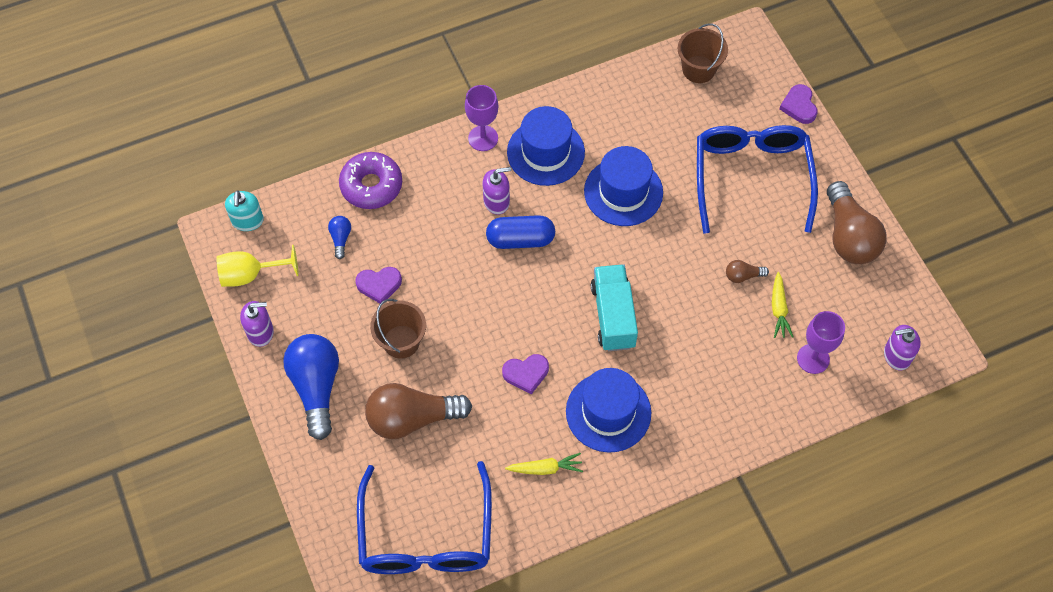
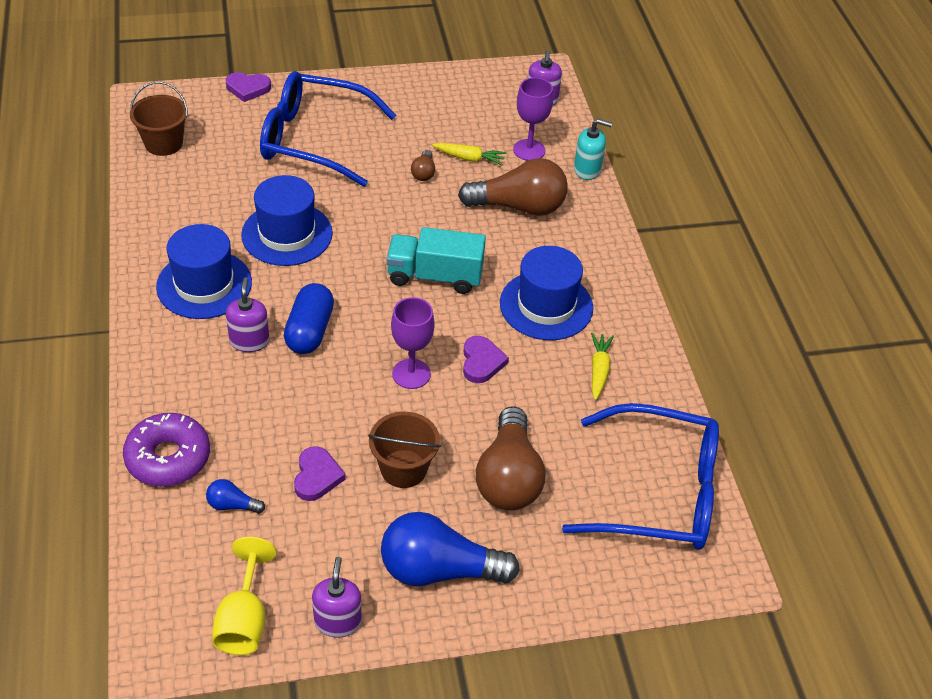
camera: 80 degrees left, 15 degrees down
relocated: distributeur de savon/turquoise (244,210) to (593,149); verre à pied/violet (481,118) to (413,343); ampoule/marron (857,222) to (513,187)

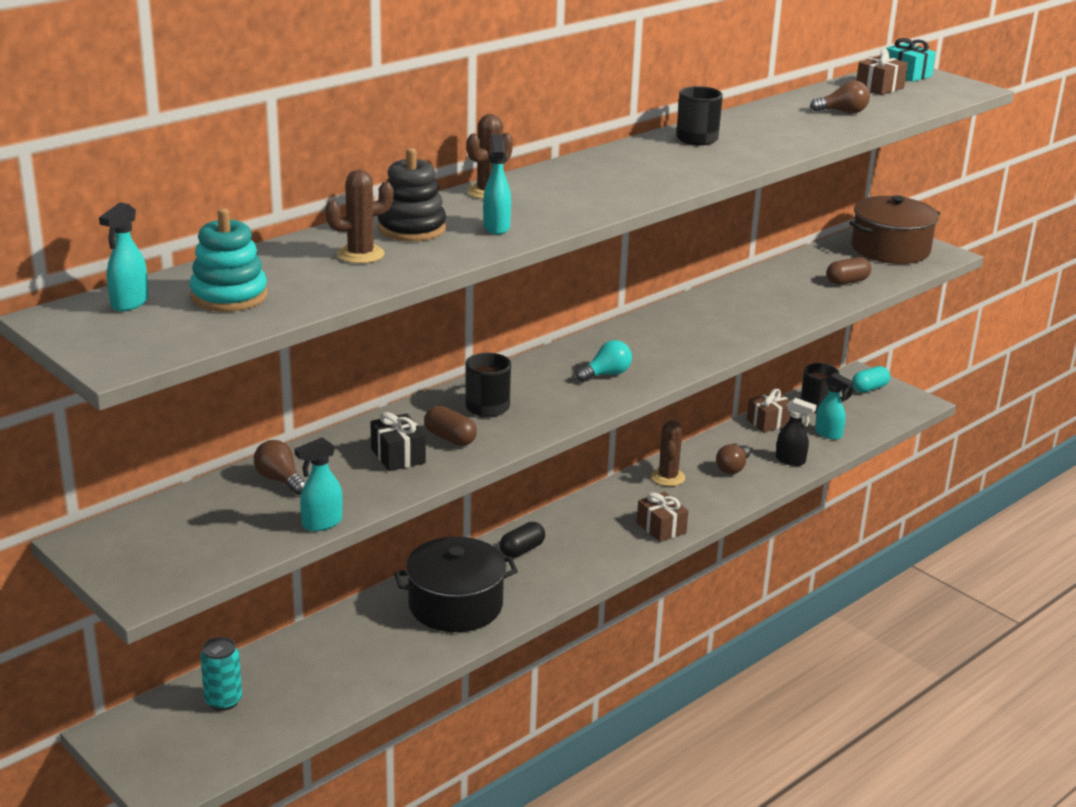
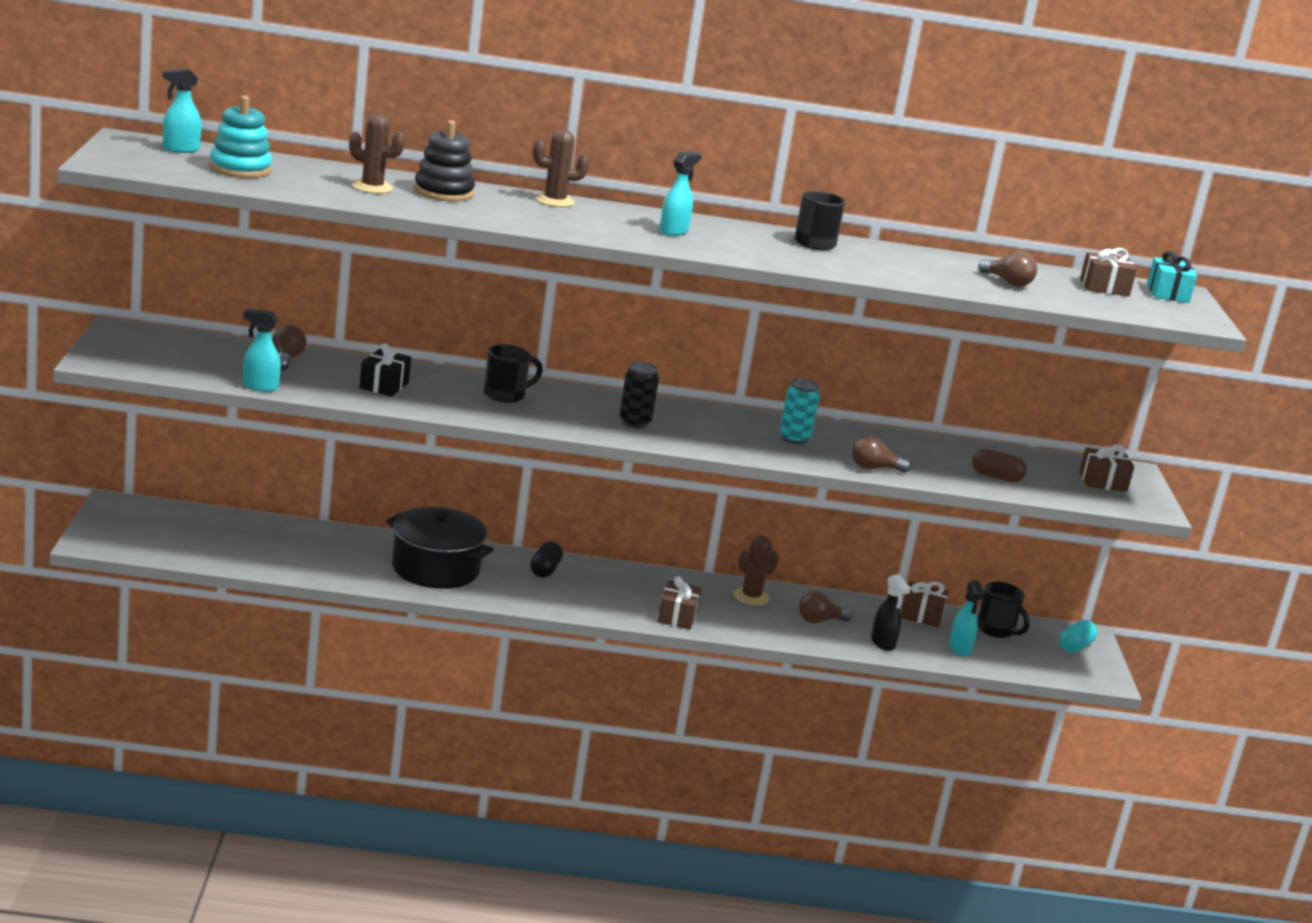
camera: 40 degrees right, 5 degrees down
missing: gélule/marron (450,426)
appeared: ampoule/marron (881,454)
relocated: canette/turquoise (221,674) to (799,411); vaporisateur/turquoise (497,184) to (680,194)
exchanged: ampoule/turquoise (604,361) to canette/noir (639,395); marmite/marron (894,229) to cadeau/marron (1106,468)
spun: gélule/noir (522,540) = (546,559) 75 degrees counterclockwise; gélule/turquoise (871,379) = (1078,636) 60 degrees counterclockwise

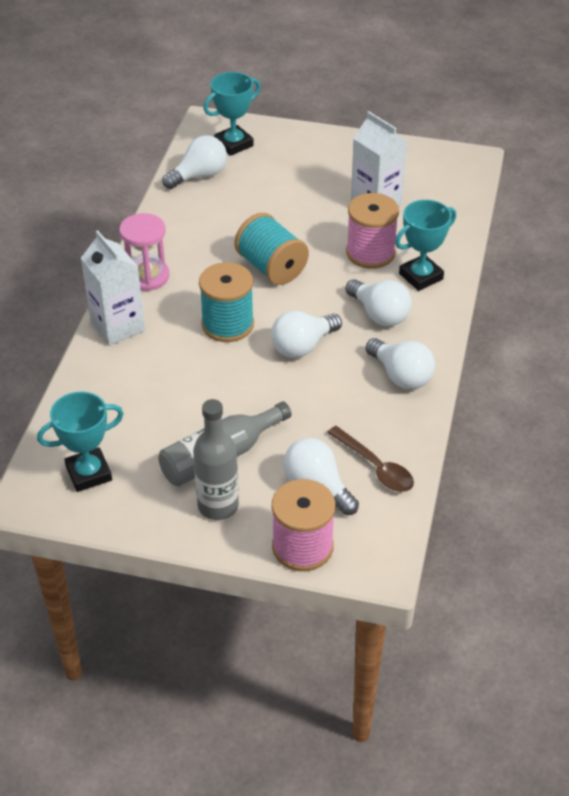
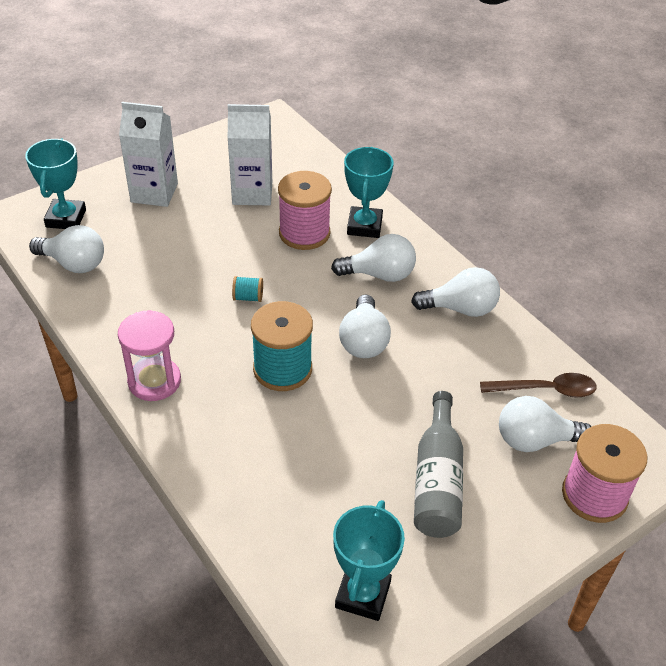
camera: 50 degrees left, 0 degrees up
missing: bouteille/gris (216,459)
relocated: brique de lait/blanc (113,288) to (148,154)
spun: ampoule/blanc (194,162) = (66,249) 105 degrees clockwise
size: bobine/turquoise (271,249) = (247,289) x0.44

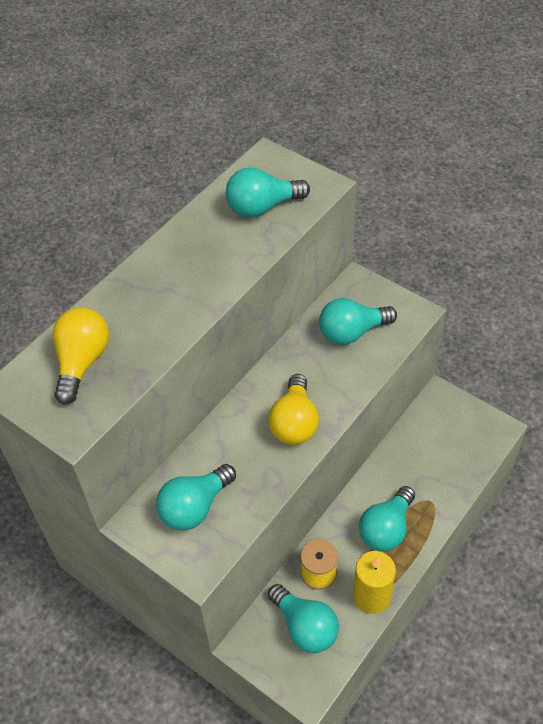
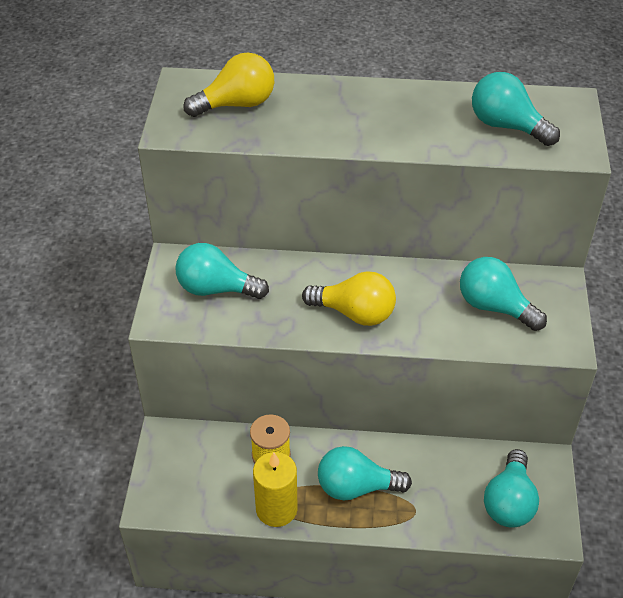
camera: 55 degrees right, 5 degrees down
relocated: ampoule/turquoise (303,618) to (511,488)
spun: ampoule/jaune (293,409) = (349,298) 135 degrees counterclockwise

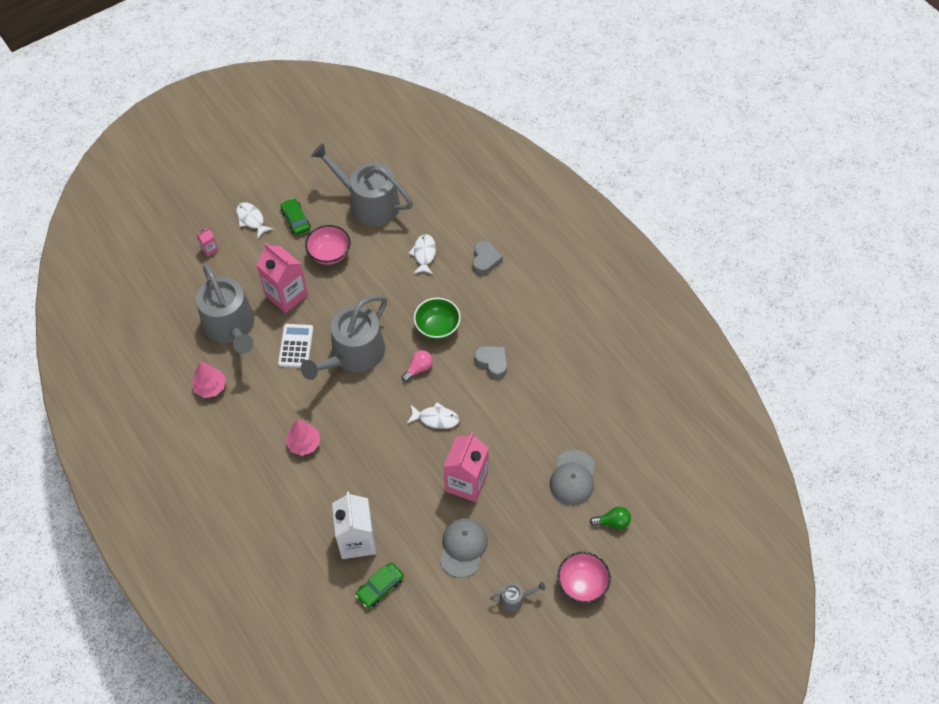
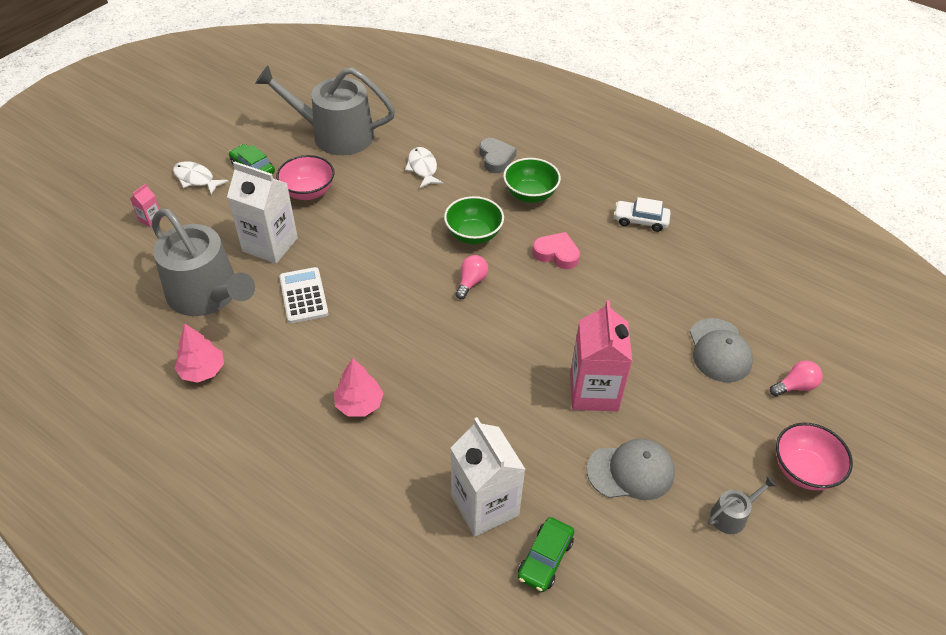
camera: 20 degrees left, 10 degrees down
missing: arrosoir/gris (344,337); poisson/blanc (433,415)
appeared: bol/vert (532,180); voiture/blanc (642,214)
colour: brique de lait/rose (282,278) to brique de lait/blanc (262,212); cœur/gris (490,362) to cœur/rose (556,250); ampoule/vert (610,517) to ampoule/rose (796,378)
spun: casquette/gris (464,548) = (631,469) 90 degrees clockwise

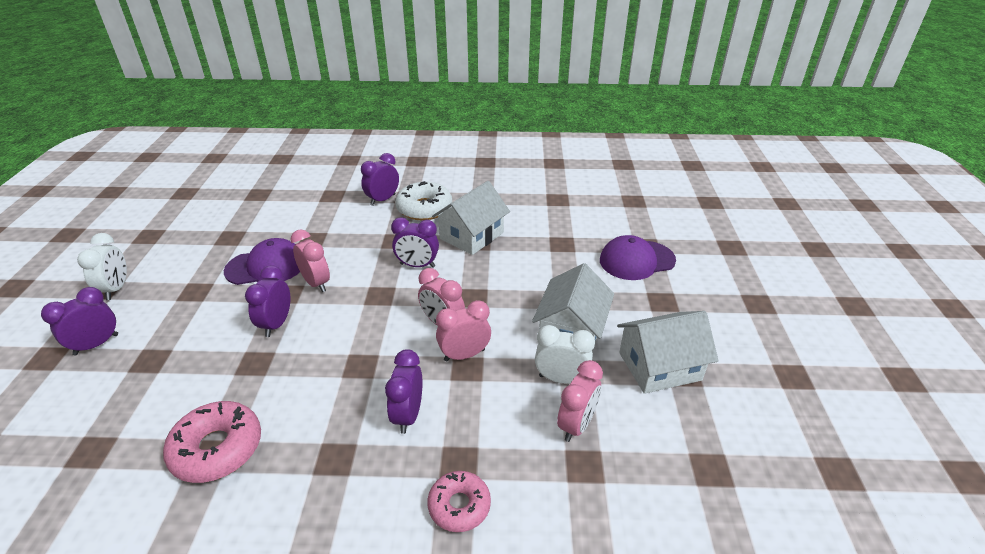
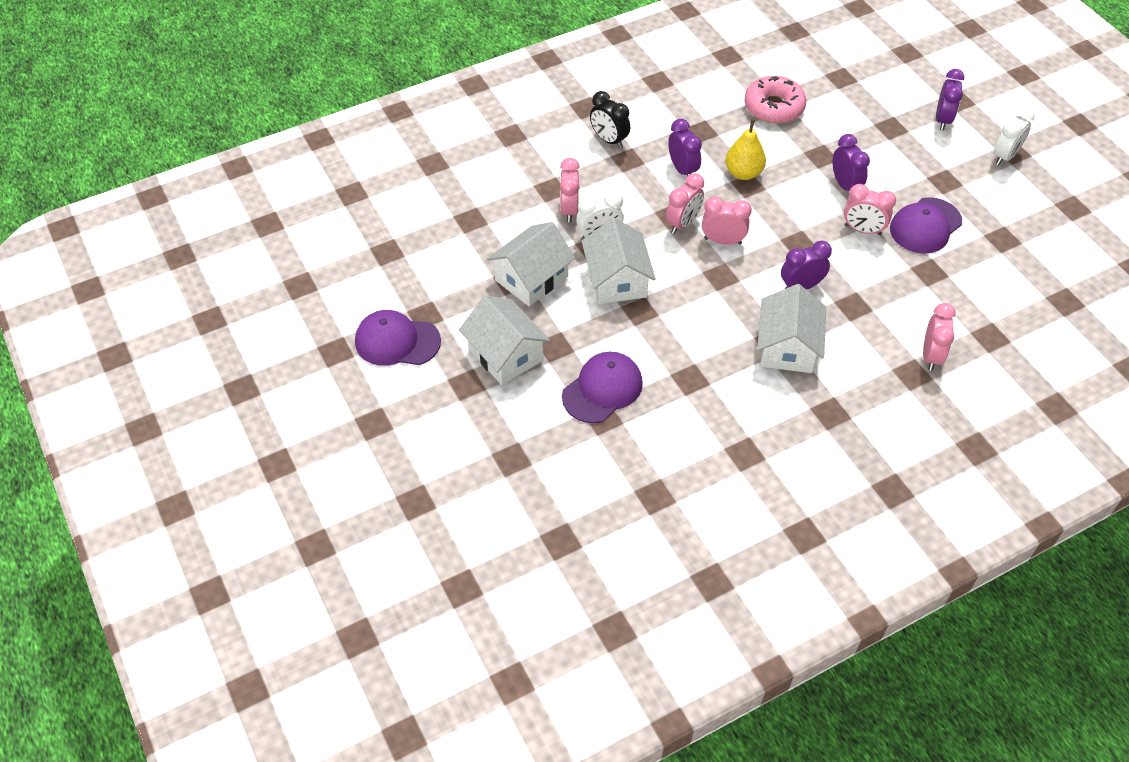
camera: 150 degrees right, 15 degrees up
missing: beignet/blanc (423,201)
appeared: casquette/violet (398,338); maison/blanc (504,340); poire/jaune (745,149)
exchanged: beignet/rose (459,501) to réveil/noir (610,119)
colour: réveil/violet (380,179) to réveil/rose (939,337)
spun: réveil/blanc (102,266) = (1014,136) 105 degrees counterclockwise

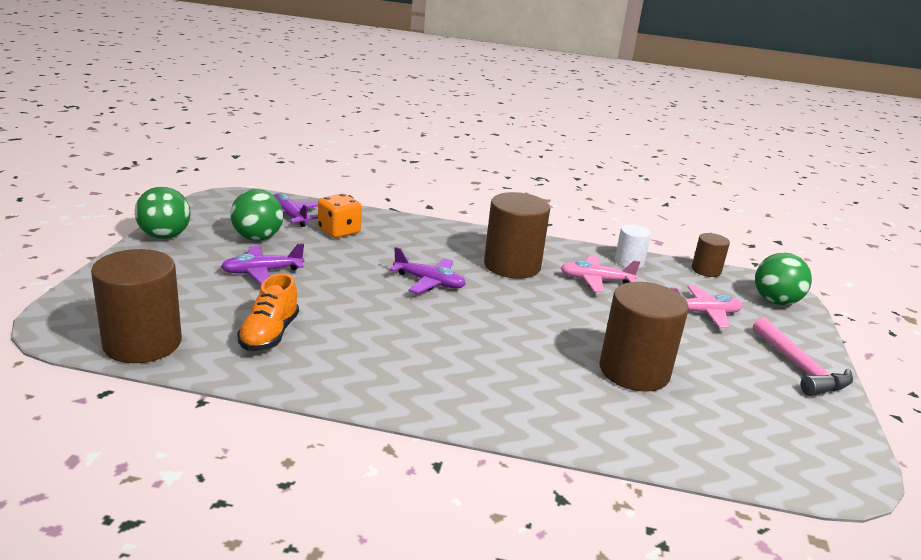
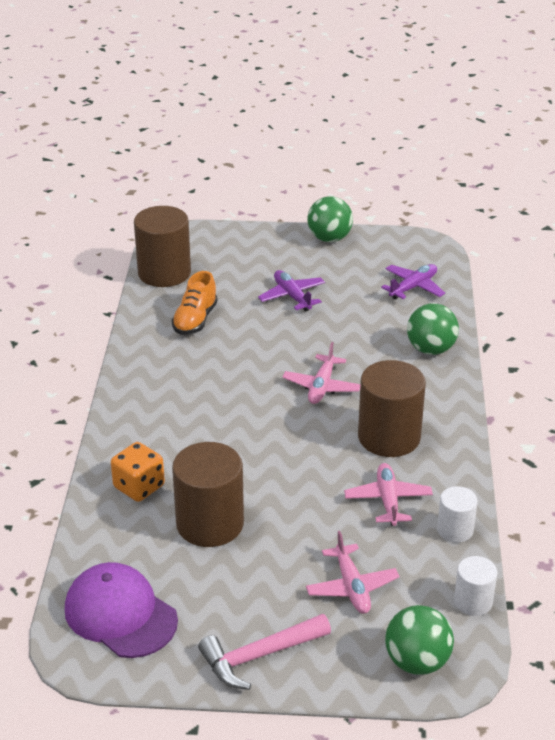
camera: 85 degrees right, 10 degrees up
appeared: casquette/violet (121,610)
relocated: balle/vert (256,215) to (433,329); dé/orange (340,216) to (138,472)
colour: avion/violet (427,270) to avion/rose (321,373); cylindre/marron (710,255) to cylindre/blanc (475,586)
spun: chaussure/orange (268,312) = (195,303) 75 degrees counterclockwise

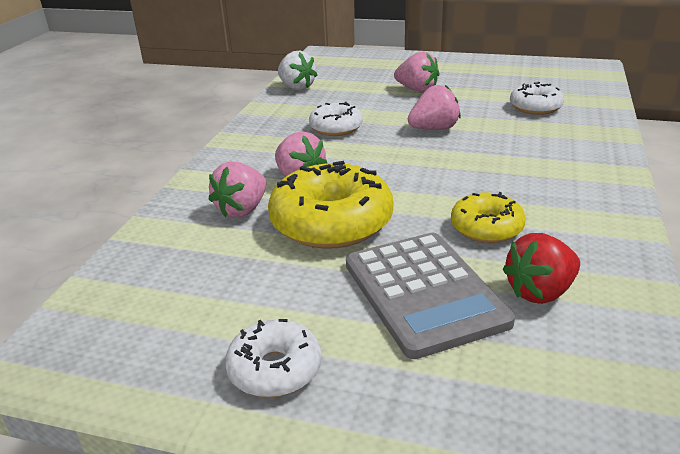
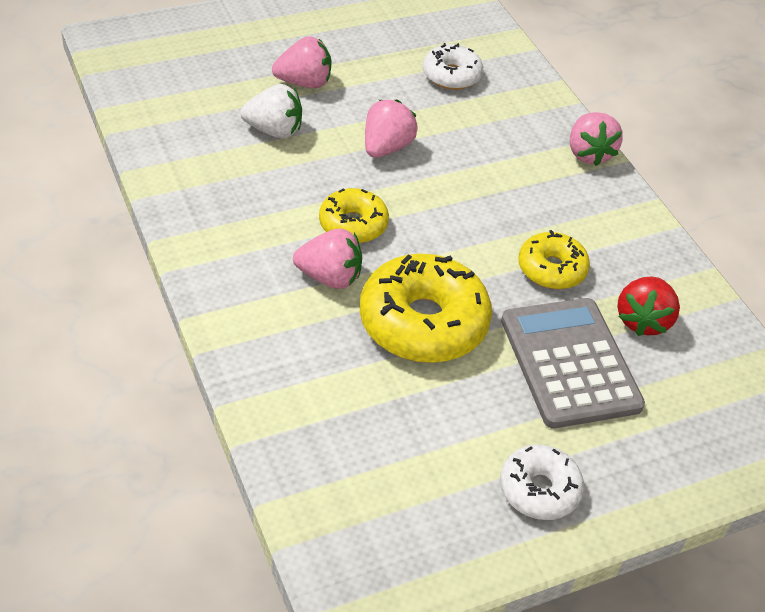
camera: 45 degrees left, 15 degrees up
missing: beignet/blanc (336,119)
appeared: beignet/jaune (354,215)
relocated: fraise/rose (237,190) to (596,139); fraise/blanc (297,70) to (271,111)
spun: calculatrice/gris (430,296) = (573,363) 135 degrees counterclockwise

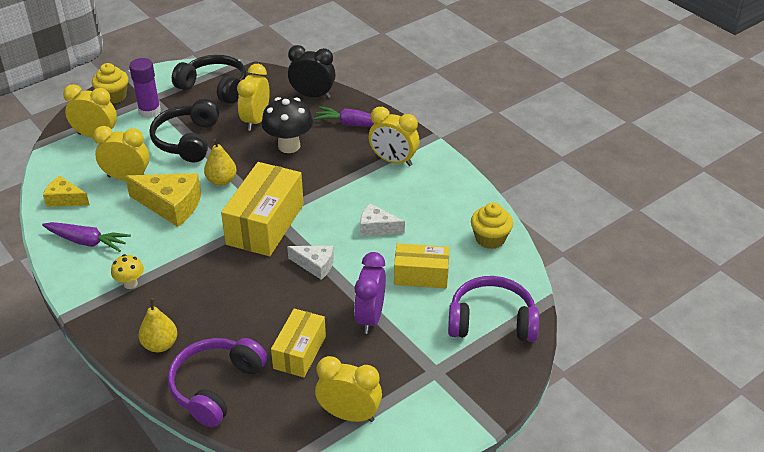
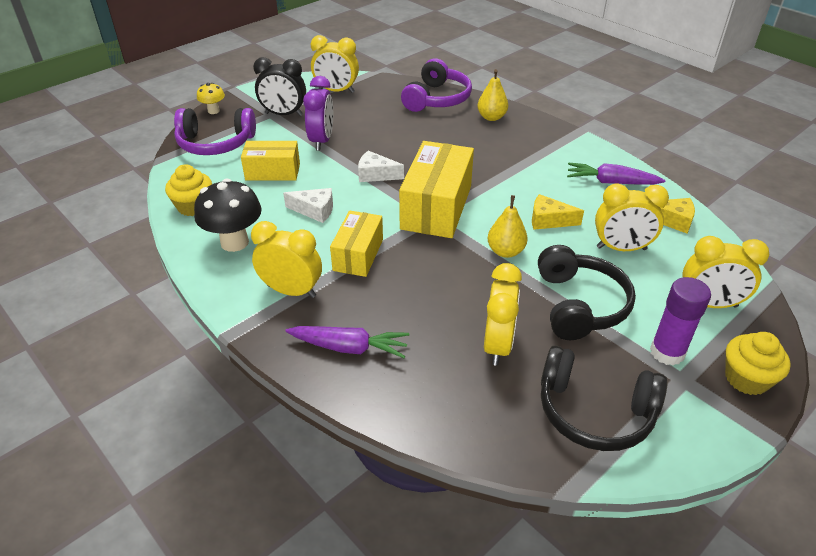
camera: 175 degrees right, 0 degrees up
relocated: champignon/jaune (127,271) to (211,98); champignon/noir (287,125) to (228,215); boîte/jaune (298,342) to (356,244); réveil/noir (312,71) to (279,86)
size: fromage/jaune (163,200) = (558,212) x0.60

